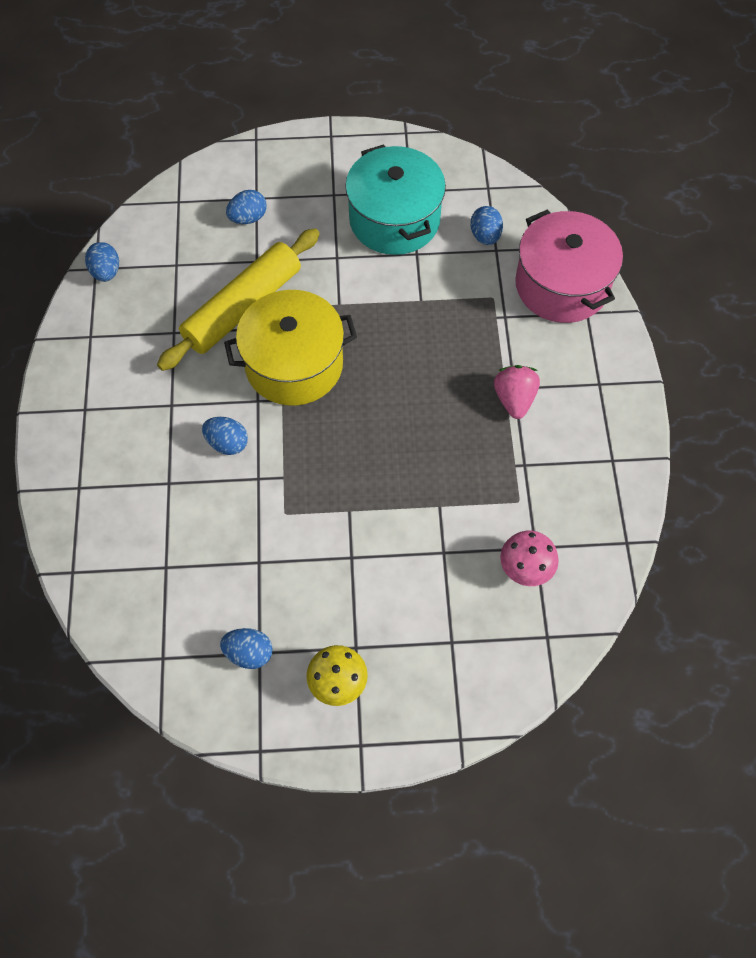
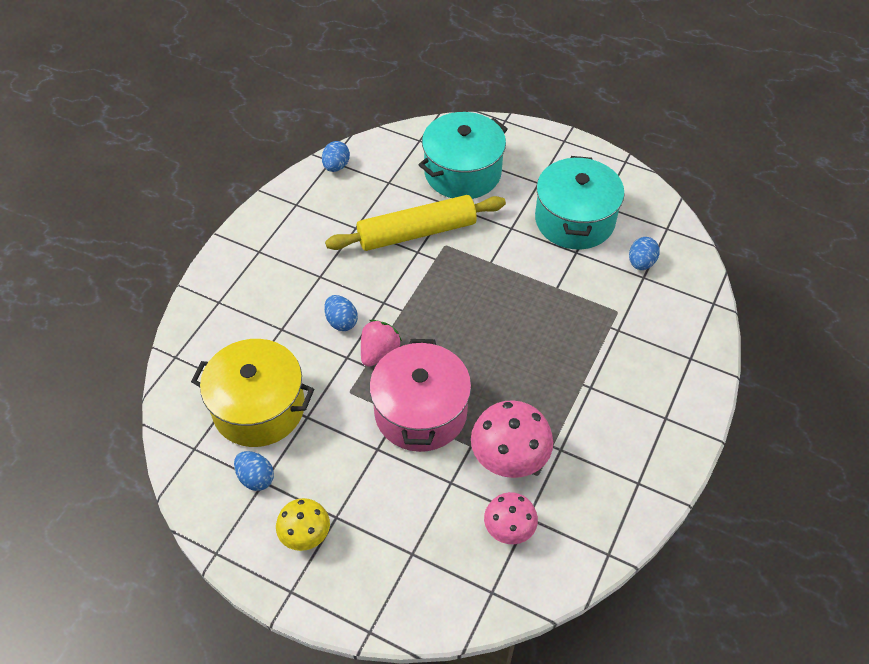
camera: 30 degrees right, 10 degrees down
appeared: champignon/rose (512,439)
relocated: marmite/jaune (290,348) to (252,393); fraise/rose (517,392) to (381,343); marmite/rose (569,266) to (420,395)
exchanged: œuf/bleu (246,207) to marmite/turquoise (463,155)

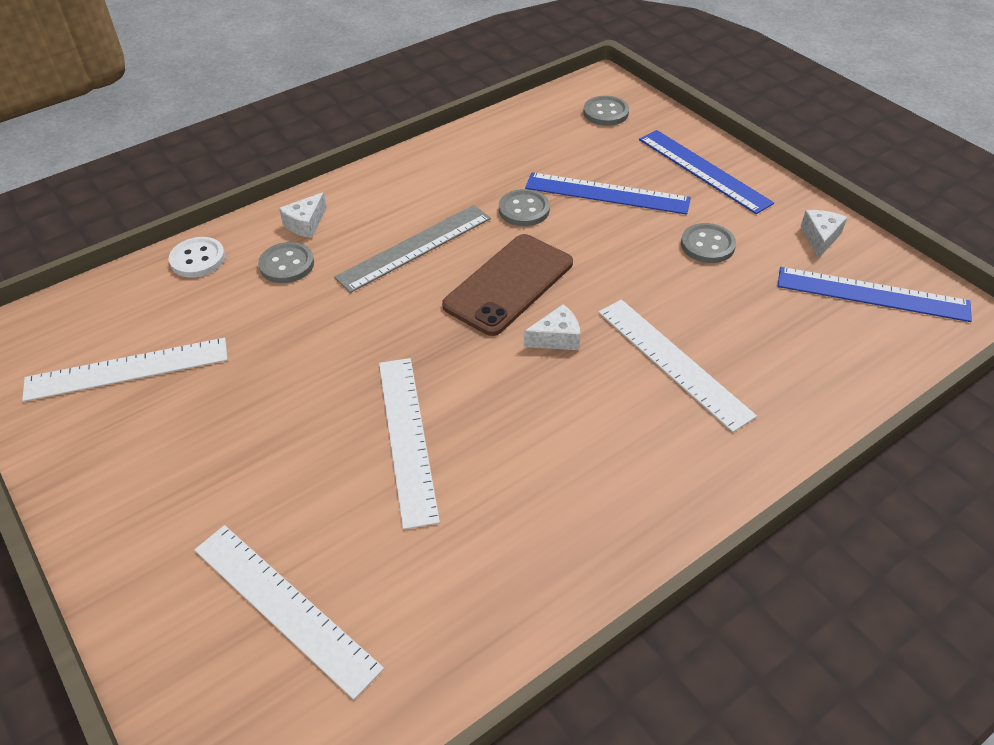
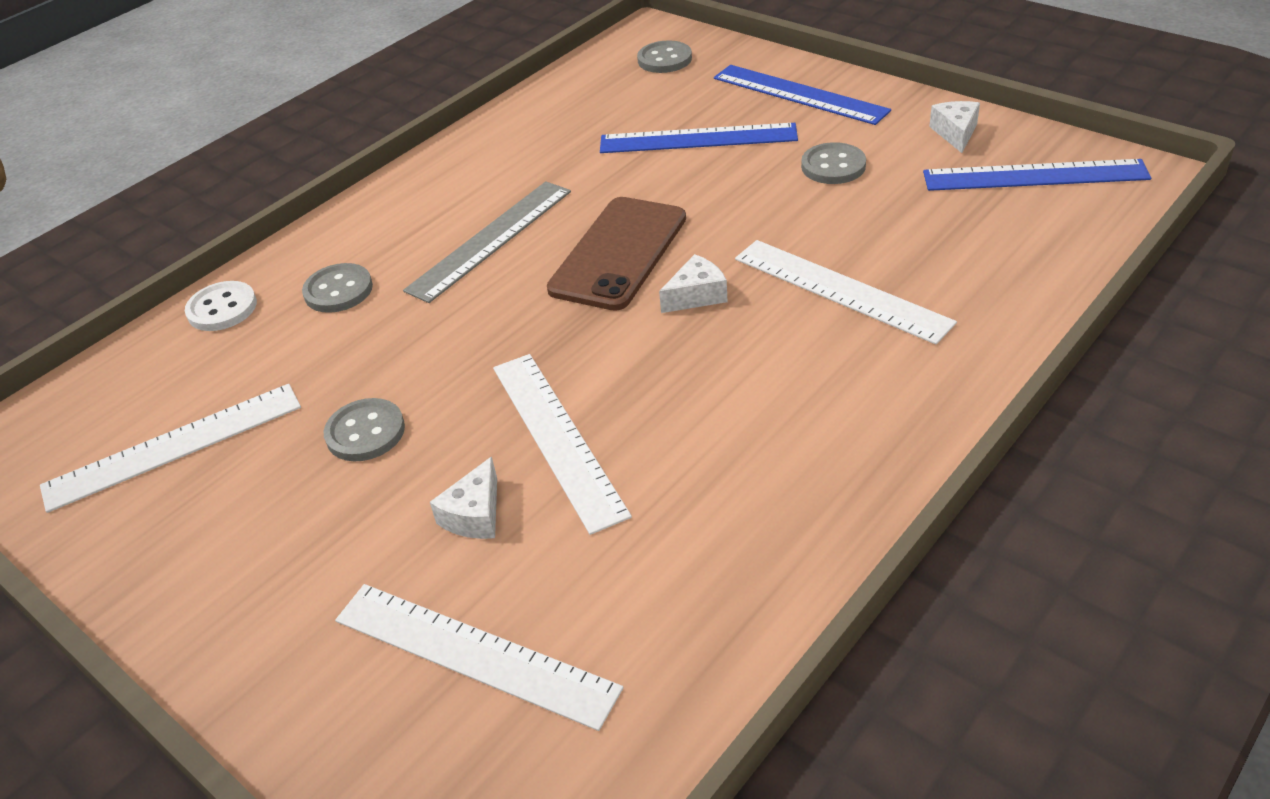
camera: 10 degrees left, 5 degrees down
relocated: fromage/blanc (303,215) to (463,497); bouton/gris (524,207) to (364,429)

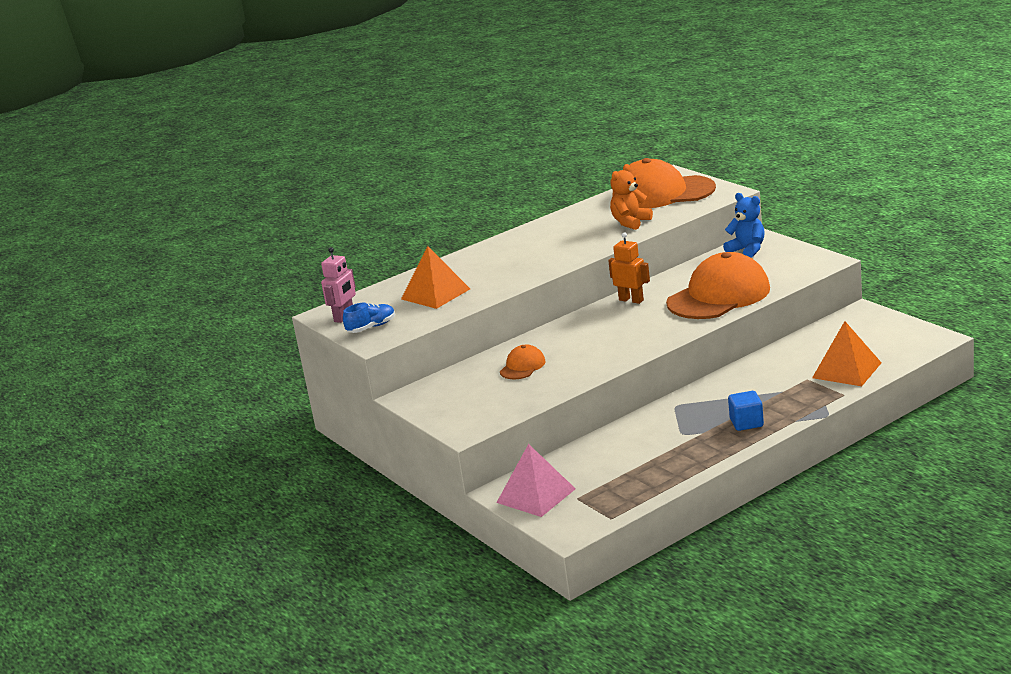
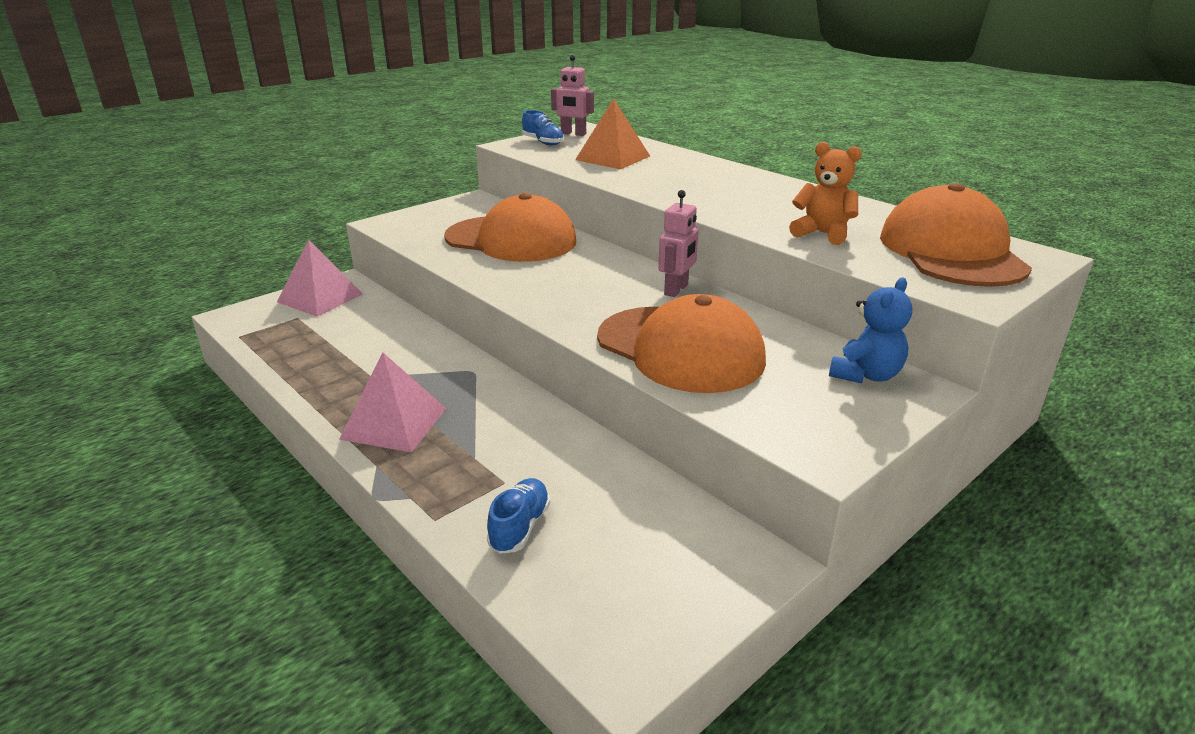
camera: 80 degrees right, 5 degrees up
exchanged: cube/bleu (746,411) to pyramide/rose (393,403); pyramide/orange (847,353) to chaussure/bleu (519,516)
colour: robot/orange (629,268) to robot/rose (678,243)
size: casquette/orange (522,362) = (510,227) x2.17

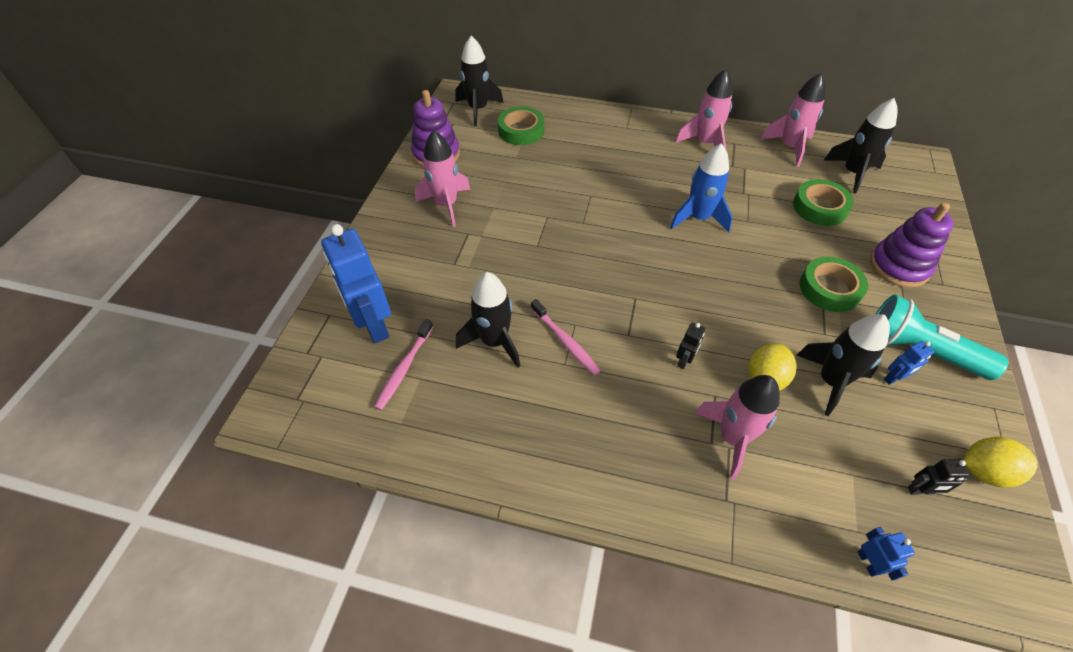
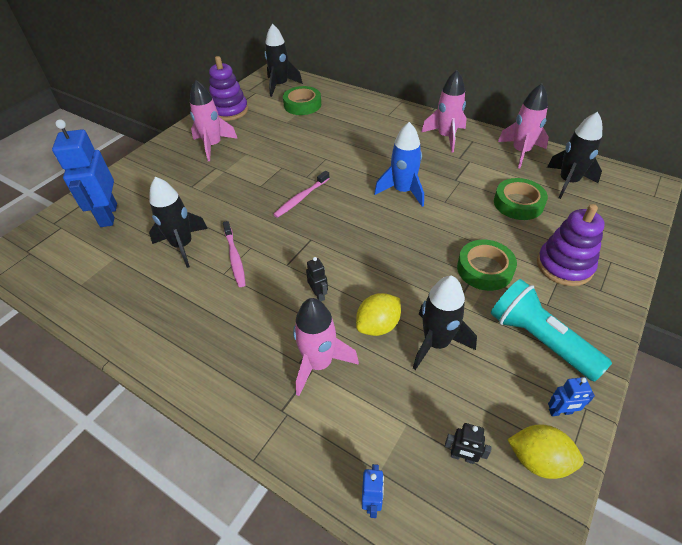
camera: 20 degrees right, 5 degrees down
relocated: brosse à dents/rose (403,364) to (301,194); robot/bleu (909,363) to (571,396)
spun: robot/noir (690,345) = (317,279) 75 degrees counterclockwise

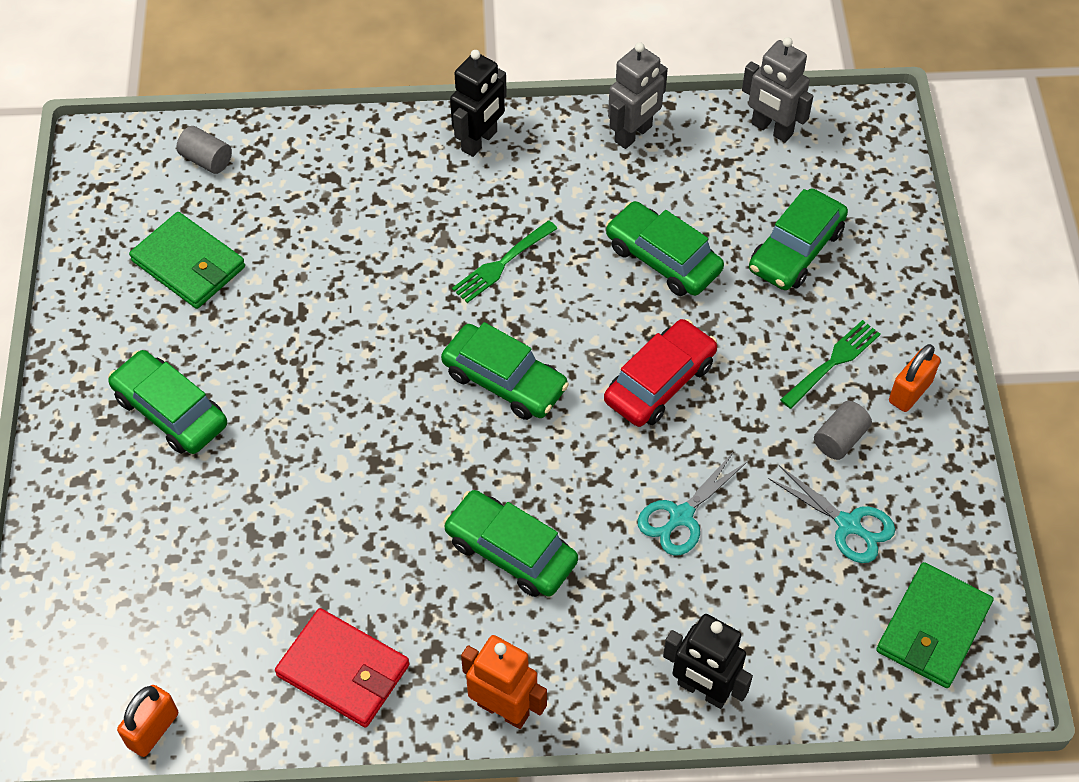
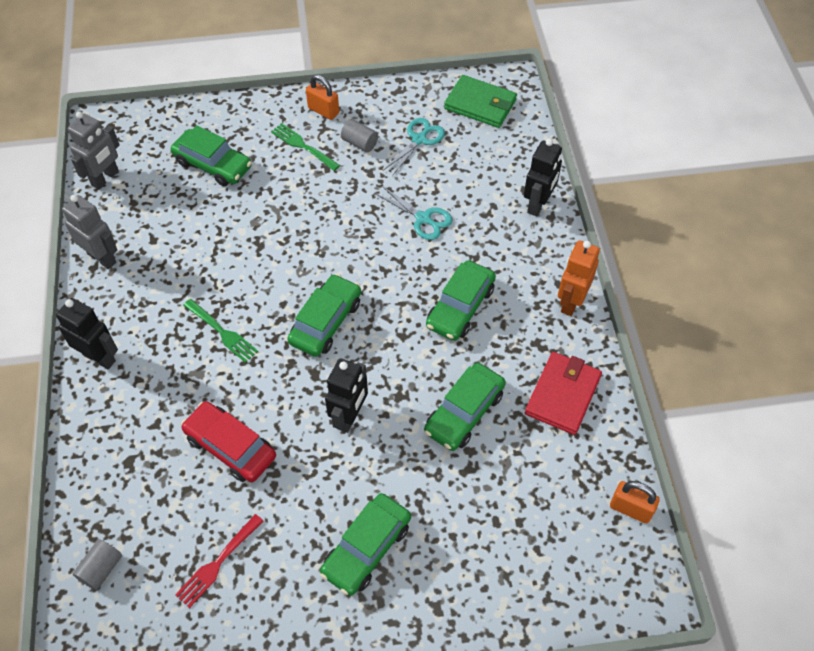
camera: 95 degrees left, 0 degrees up
appeared: robot/noir (346,395)
relocated: voiture/rouge (660,373) to (228,441); voiture/vert (665,248) to (465,407)
exchanged: portefeuille/vert (187,260) to fourchette/rouge (219,561)

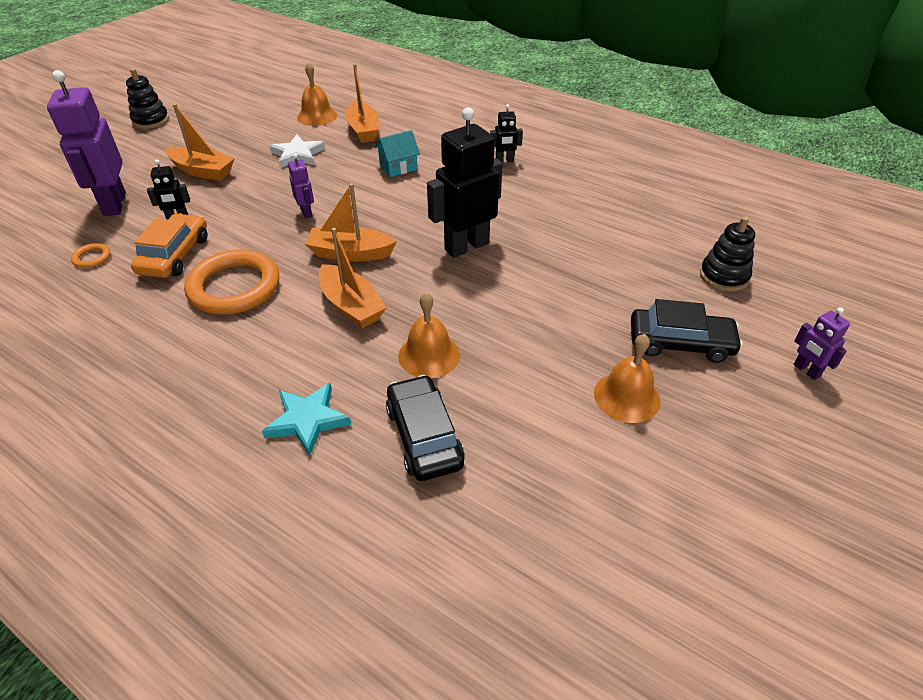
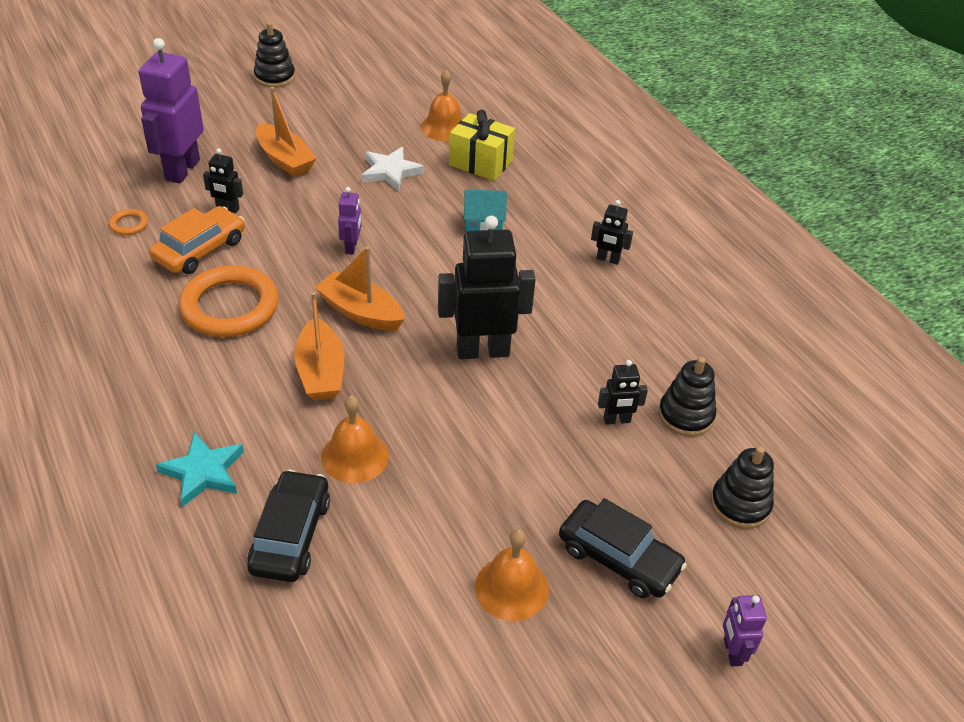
camera: 25 degrees right, 0 degrees up
appeared: robot/noir (623,392); jouet à empiler/noir (687,397)
exchanged: bateau/orange (362,103) to cadeau/jaune (482,145)

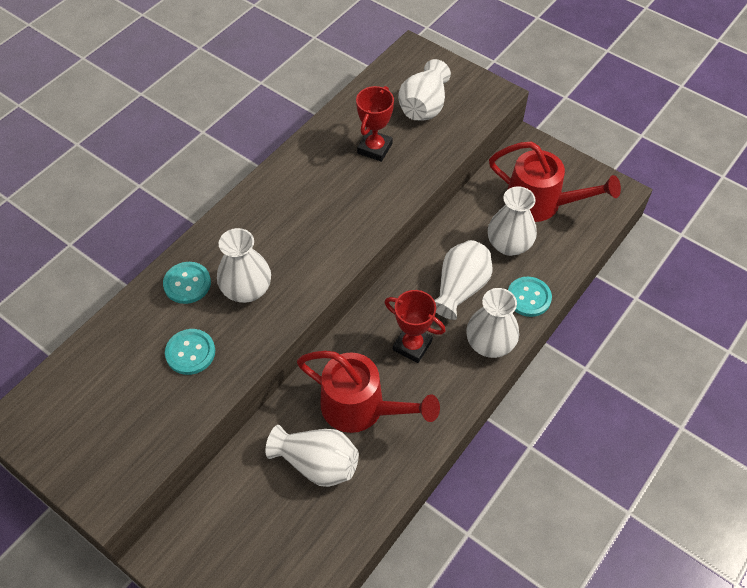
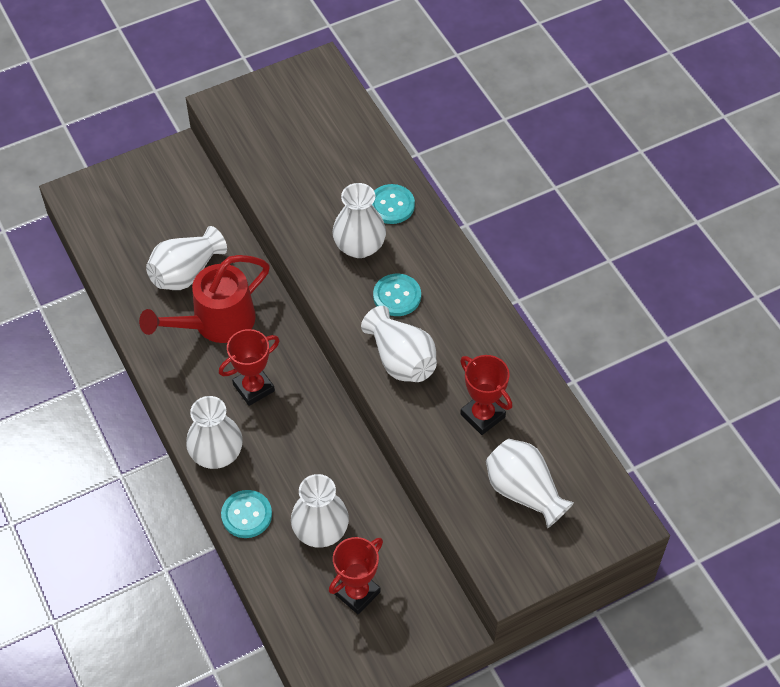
camera: 115 degrees right, 0 degrees up
relocated: bouton/turquoise (190,352) to (397,295); vase/blanc (463,280) to (399,344)
exchanged: arrosoir/rouge (555,181) to trophée/rouge (356,575)

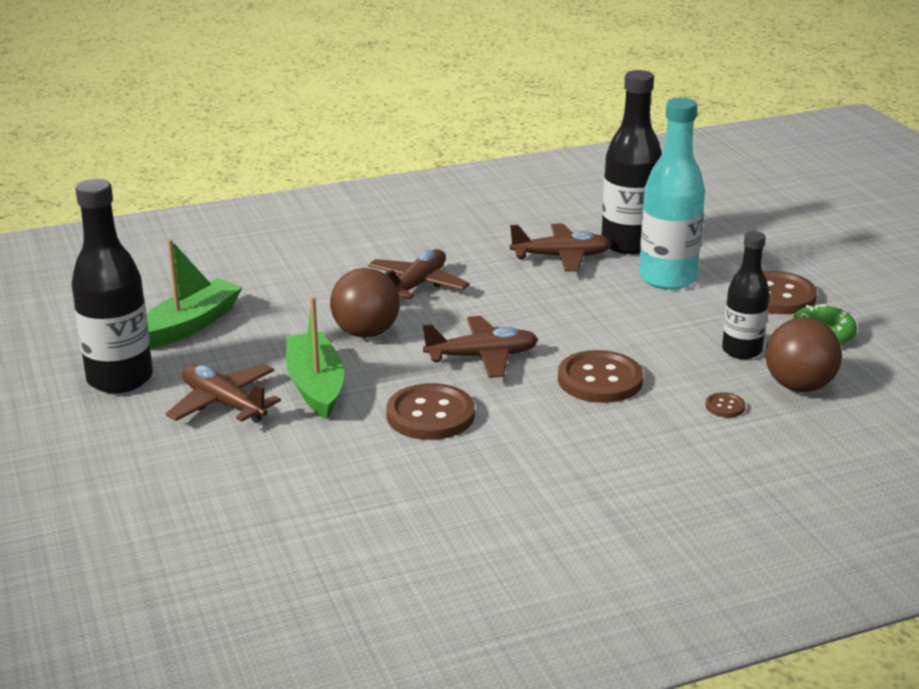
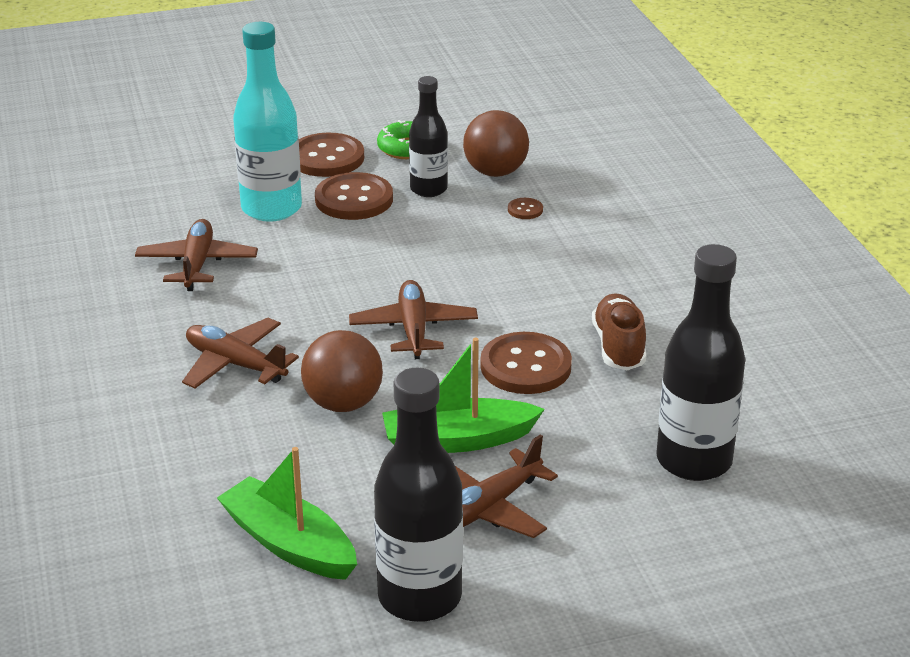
camera: 85 degrees left, 5 degrees up
appeared: chaussure/marron (619,331)
relocated: bouton/marron (600,376) to (354,196); bouteille/noir (631,162) to (700,362)

